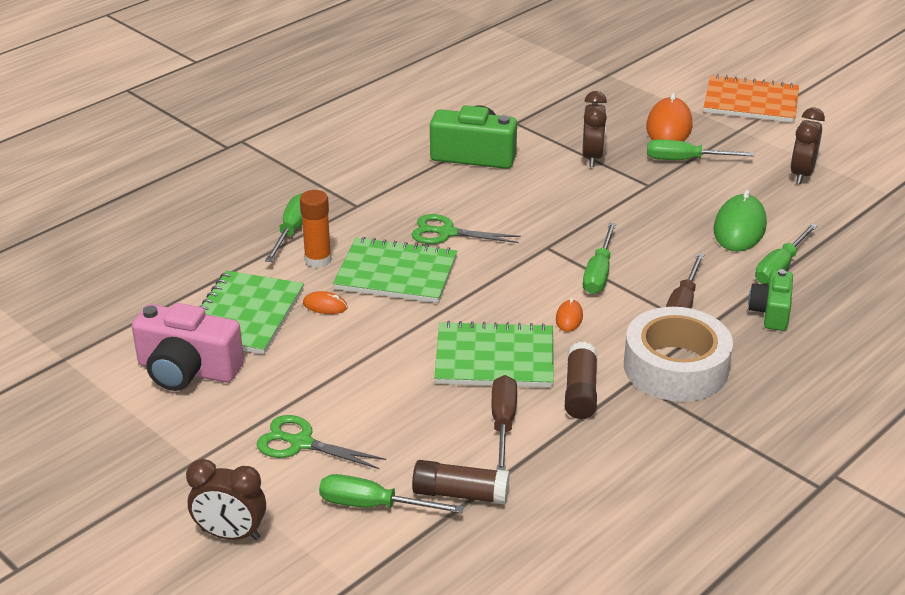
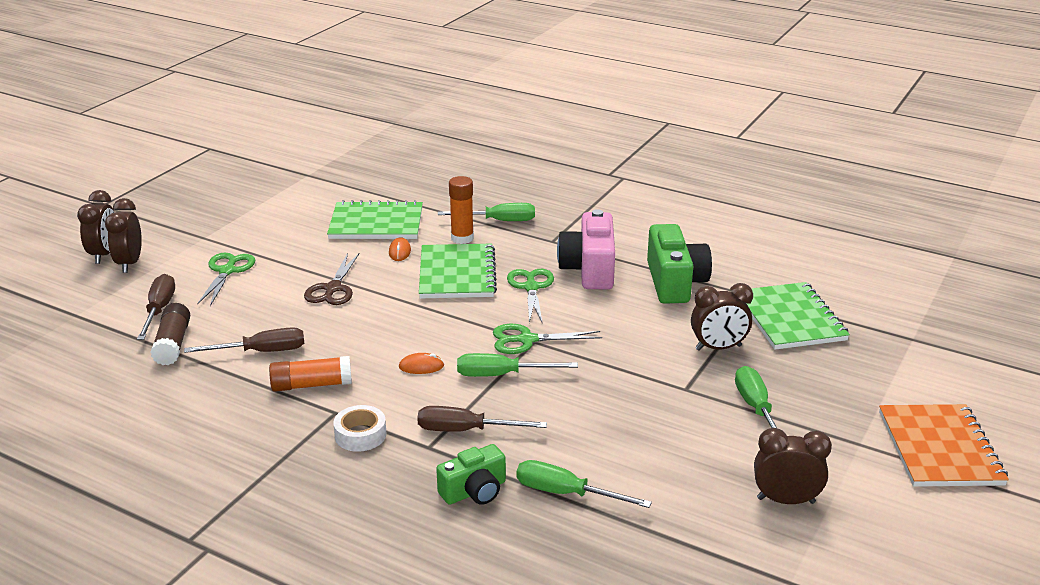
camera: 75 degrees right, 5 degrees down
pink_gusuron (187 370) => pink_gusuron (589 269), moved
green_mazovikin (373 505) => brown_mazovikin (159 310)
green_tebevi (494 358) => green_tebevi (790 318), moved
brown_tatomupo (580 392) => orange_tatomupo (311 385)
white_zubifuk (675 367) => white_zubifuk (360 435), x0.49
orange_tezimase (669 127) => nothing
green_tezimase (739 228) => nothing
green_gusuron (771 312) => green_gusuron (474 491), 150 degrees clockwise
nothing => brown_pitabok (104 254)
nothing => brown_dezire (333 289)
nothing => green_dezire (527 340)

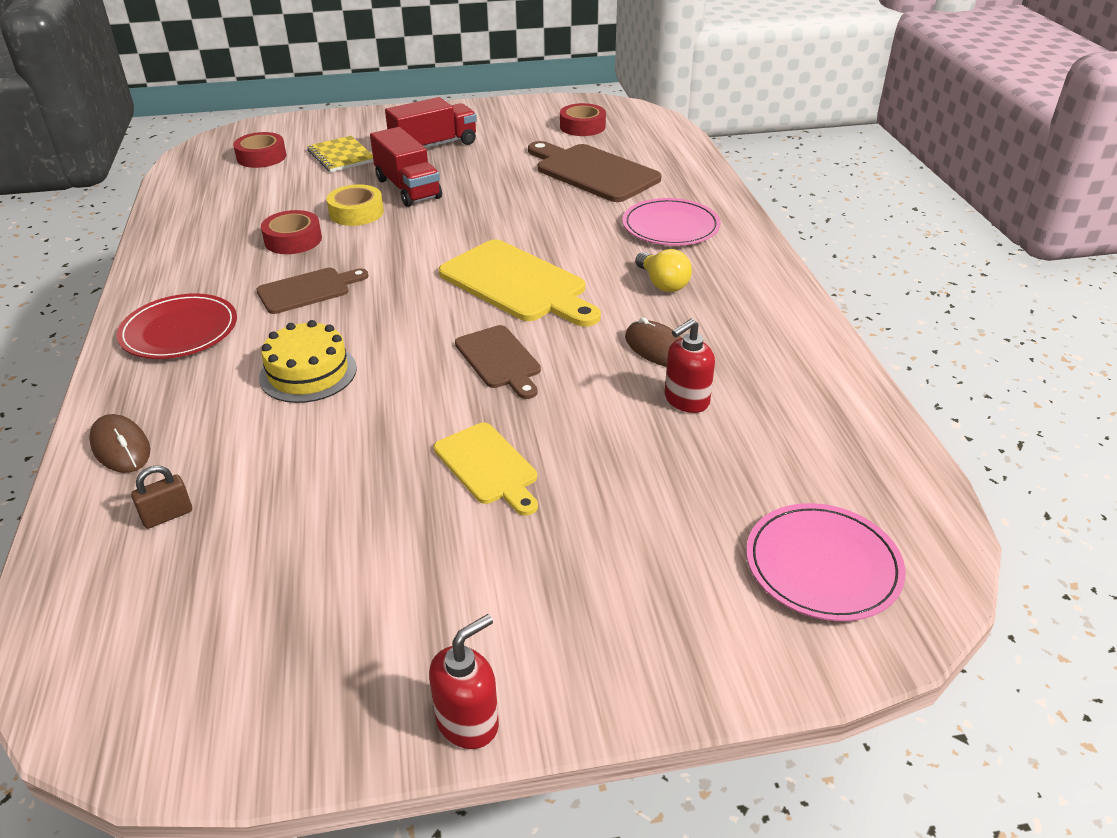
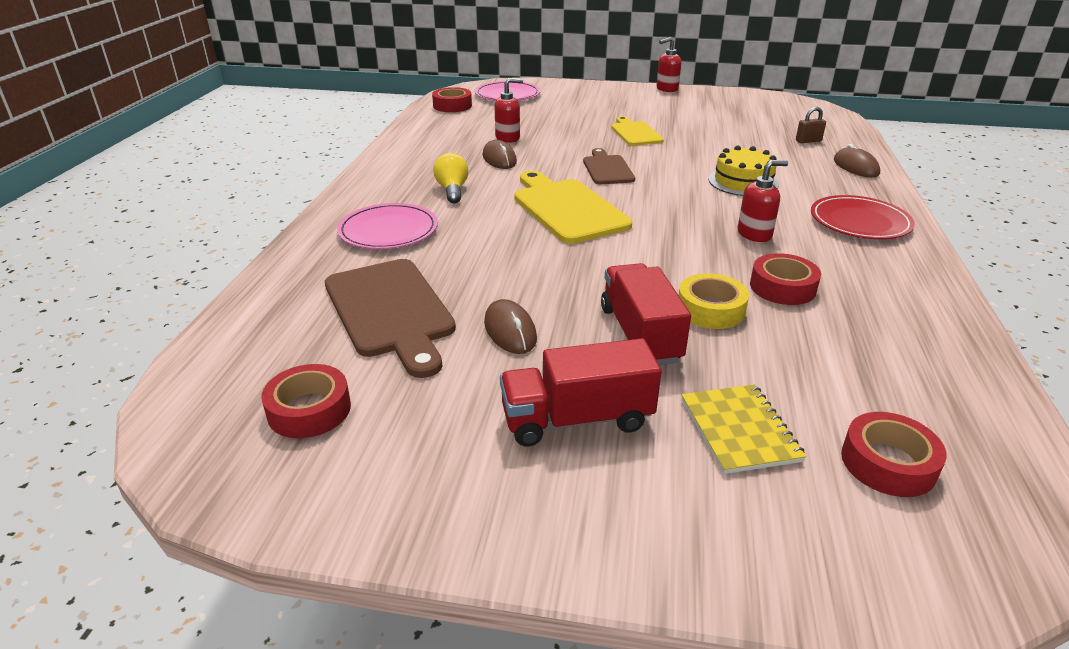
camera: 160 degrees left, 5 degrees down
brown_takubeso (308 290) => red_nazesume (754 234)
nothing => red_zubifuk (452 106)
nothing => brown_tezimase (510 331)

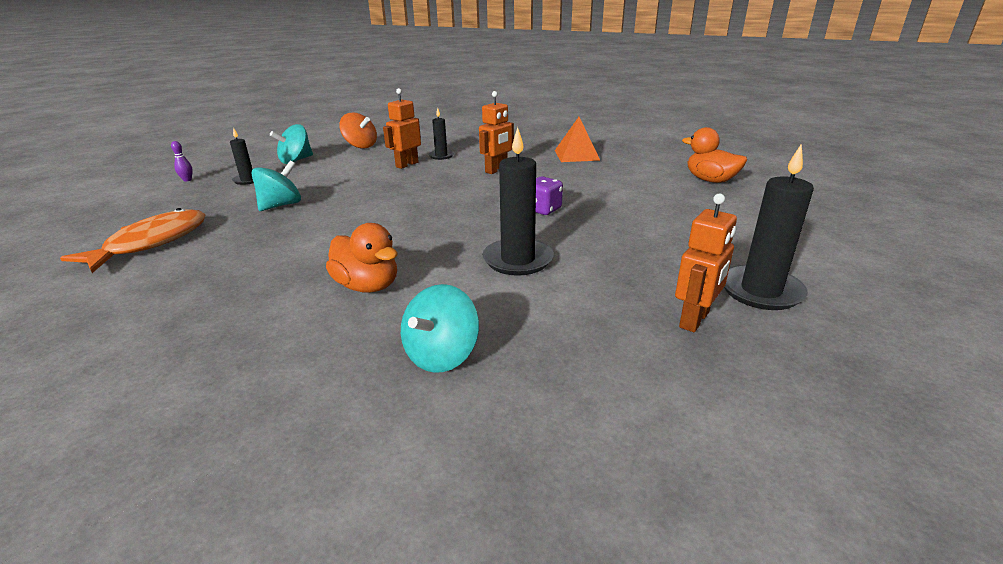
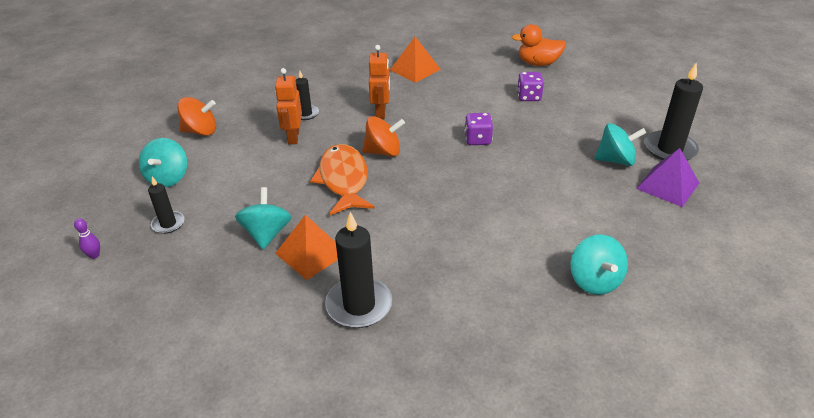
camera: 40 degrees left, 10 degrees up
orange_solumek (152 243) => orange_solumek (343 180), moved
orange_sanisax (367 286) => nothing
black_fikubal (518 260) => black_fikubal (359 305), moved
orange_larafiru (694 320) => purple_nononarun (667 185)
nothing => orange_nononarun (311 253)
nothing => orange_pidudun (383 152)
nothing => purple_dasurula (528 97)
nothing => turquoise_pidudun (615 160)

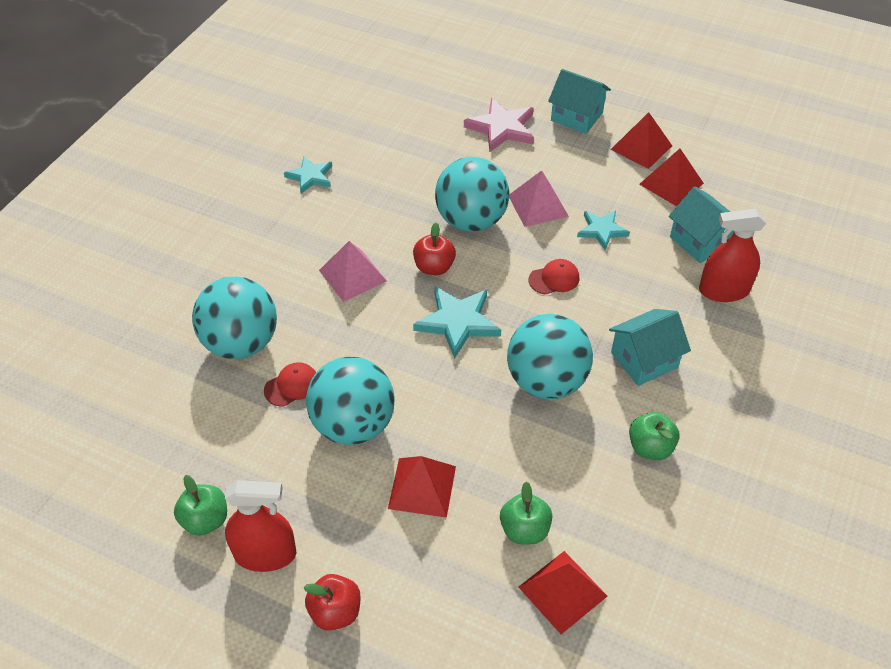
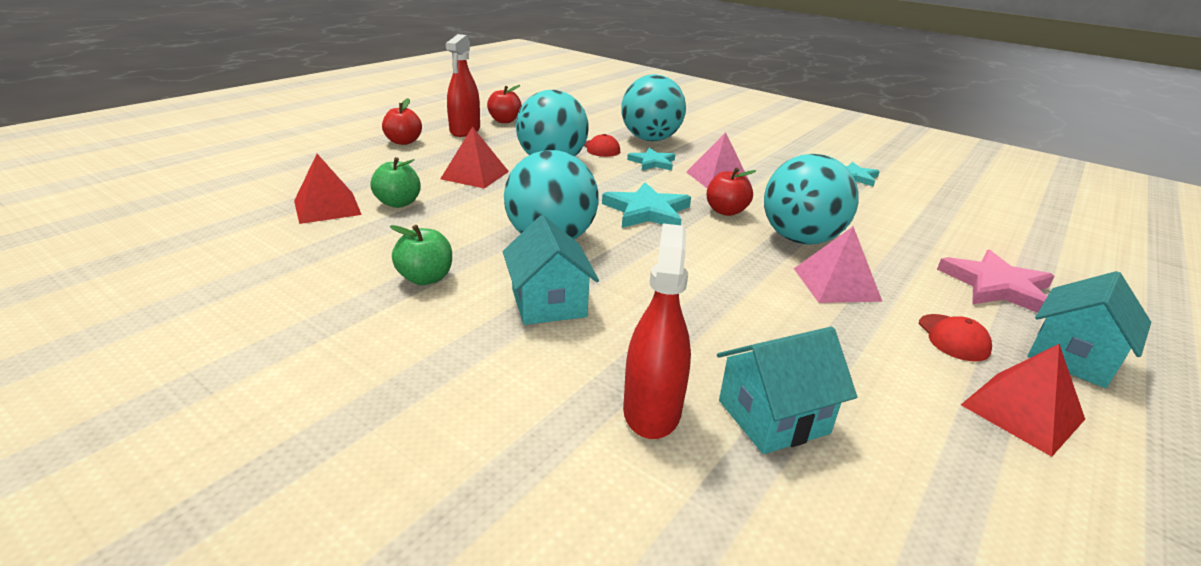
camera: 100 degrees right, 20 degrees down
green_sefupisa (205 520) => red_sefupisa (504 121)
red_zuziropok (554 279) => red_zuziropok (953 338), moved
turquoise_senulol (601 230) => turquoise_senulol (652 162), moved
red_nononarun (671 183) => nothing

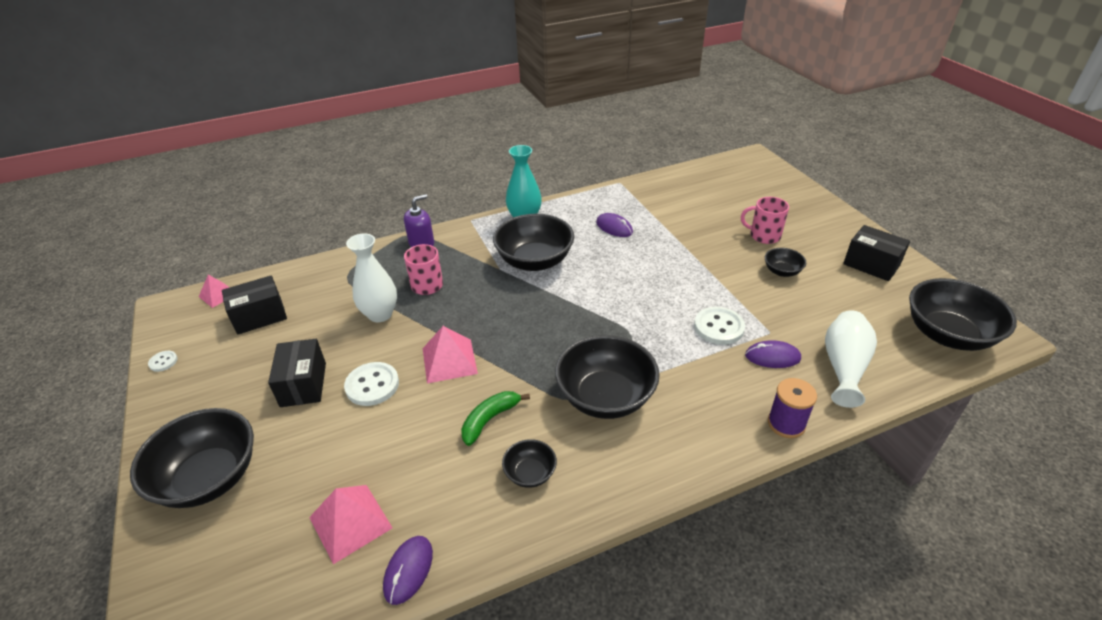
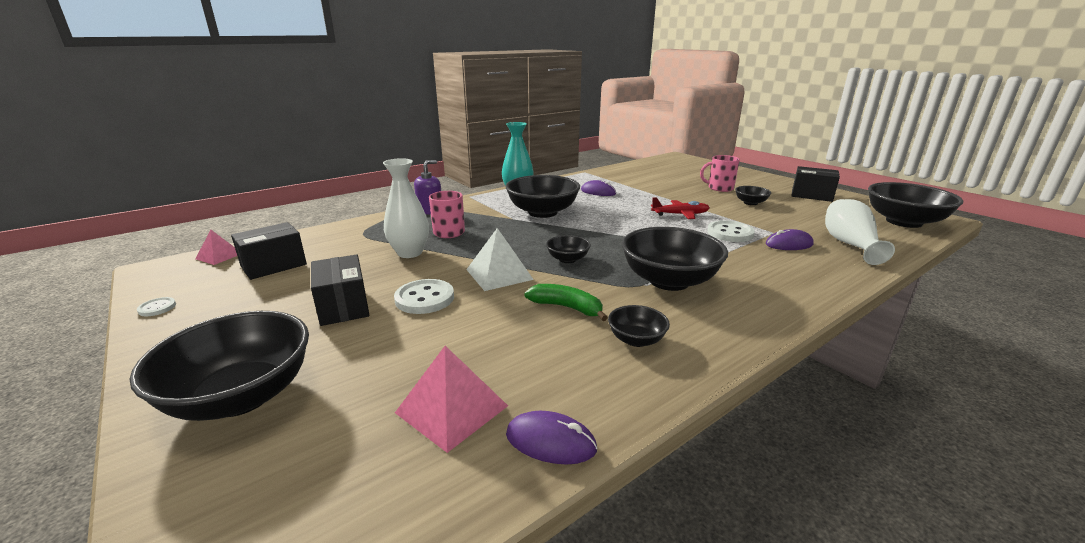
camera: 15 degrees left, 15 degrees down
purple_tezimase (408 570) => purple_tezimase (550 441), 75 degrees counterclockwise
pink_nononarun (449 360) => white_nononarun (499 274)
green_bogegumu (490 420) => green_bogegumu (567 308), 90 degrees clockwise
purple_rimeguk (786 424) => nothing
nothing => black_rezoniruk (567 259)
nothing => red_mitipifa (680 214)

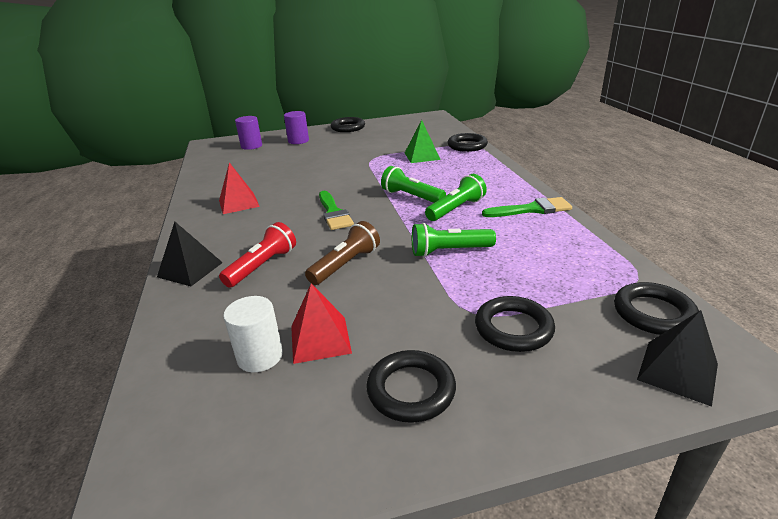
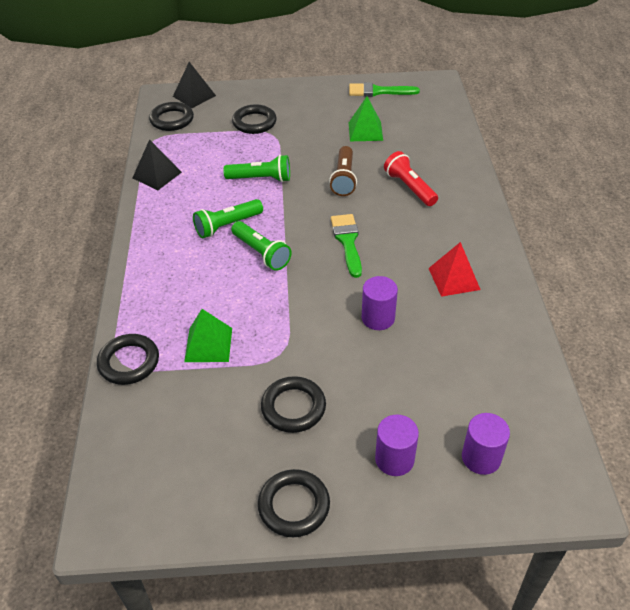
camera: 170 degrees left, 15 degrees up
black_nononarun (190 269) => black_nononarun (157 175), moved
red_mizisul (262 266) => red_mizisul (409 187), 105 degrees clockwise
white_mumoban (260 356) => nothing
red_nononarun (320 339) => green_nononarun (365 131)
brown_mizisul (345 265) => brown_mizisul (344 179), 45 degrees counterclockwise
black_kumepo (411 390) => black_kumepo (293 407), moved
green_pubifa (532 209) => green_pubifa (378 91), moved
nothing => purple_mumoban (378 318)

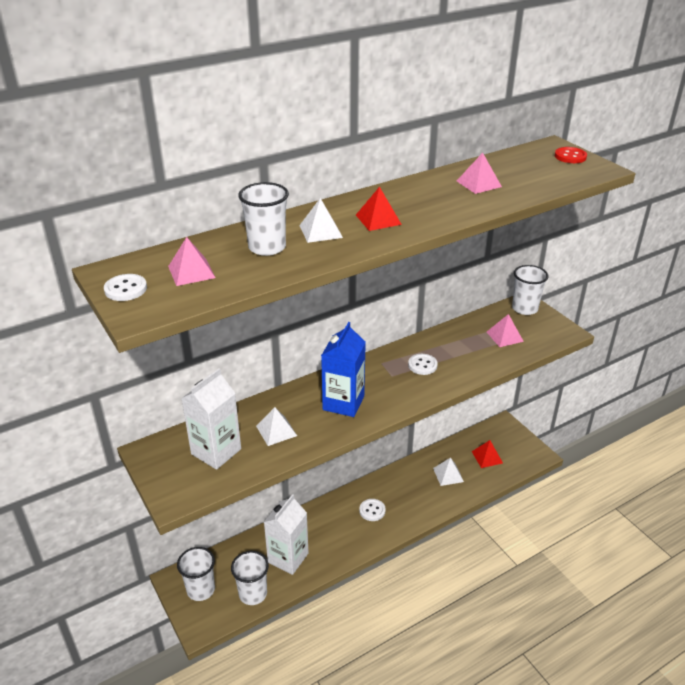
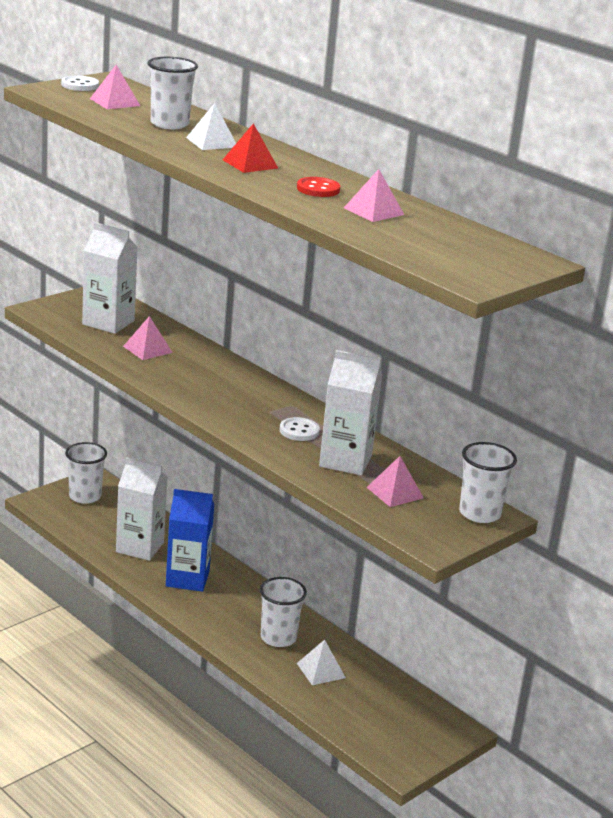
camera: 75 degrees right, 10 degrees down
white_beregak (253 593) => white_beregak (278 638), moved
white_nononarun (276 430) => pink_nononarun (147 349)
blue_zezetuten (343 403) => blue_zezetuten (187 579), moved
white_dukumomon (372 510) => nothing
red_nononarun (487 457) => nothing
red_dukumomon (570 156) => red_dukumomon (318 189), moved
nothing => white_zezetuten (345 461)

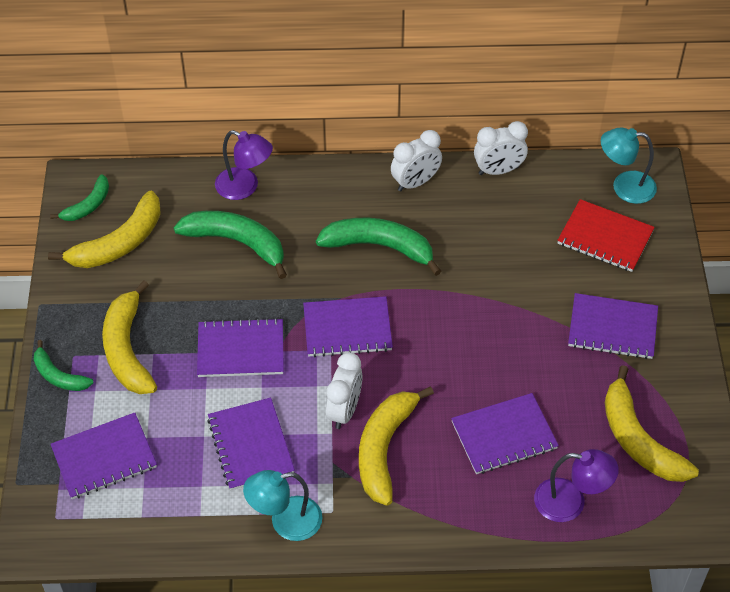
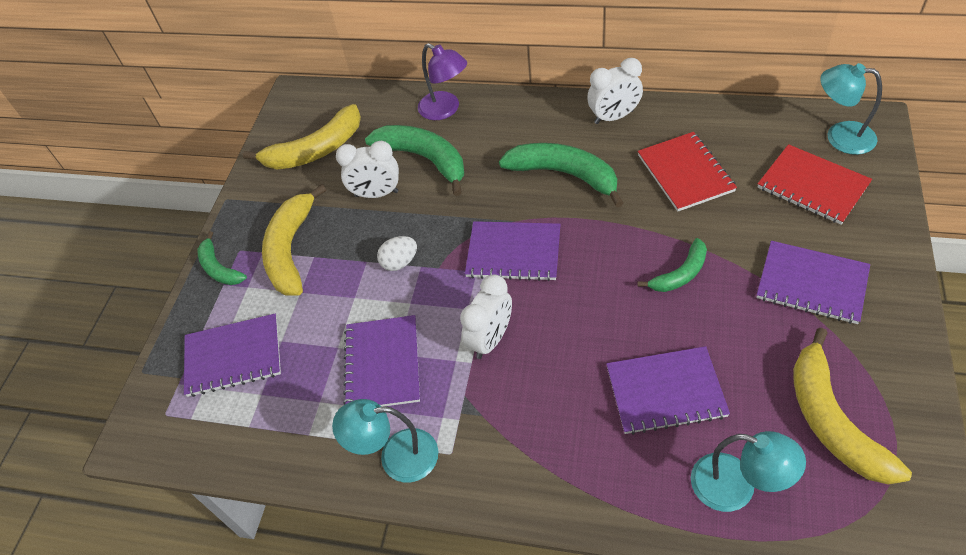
camera: 20 degrees right, 0 degrees up
green_bogegumu (88 205) => green_bogegumu (680 274), moved
purple_tebevi (240 350) => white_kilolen (400 262)
yellow_bogegumu (384 449) => nothing
white_pitabok (498 170) => white_pitabok (376 194), moved
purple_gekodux (570 502) => turquoise_gekodux (736 487)
nothing => red_tebevi (685 173)

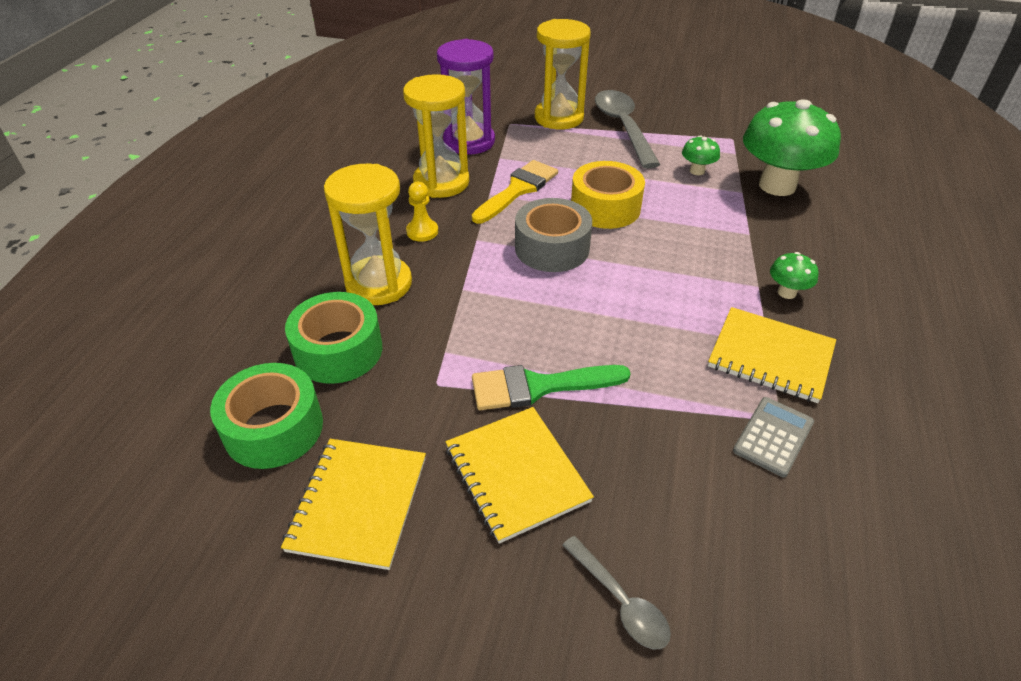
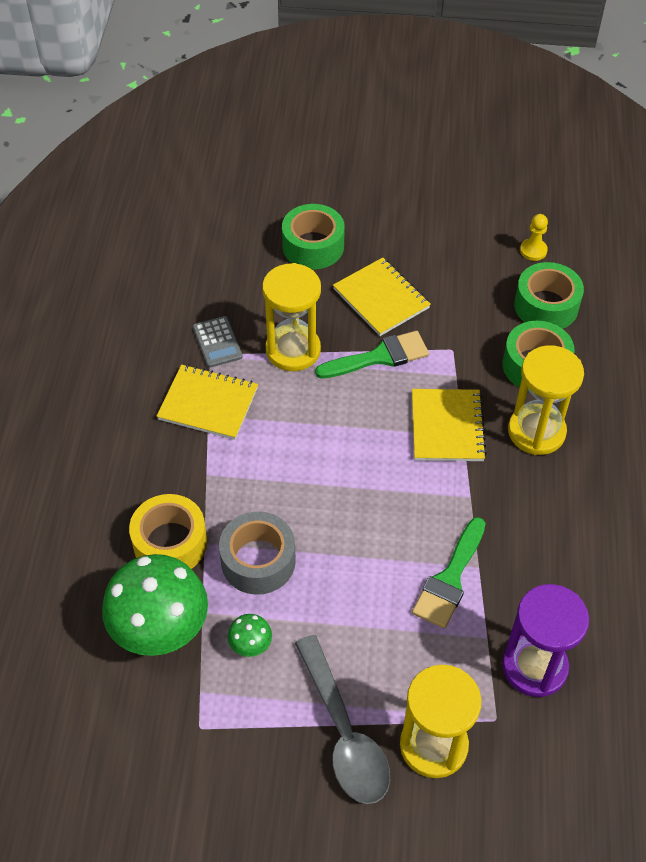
camera: 170 degrees right, 10 degrees up
yellow_tebevi (358 503) => yellow_tebevi (447 427), moved
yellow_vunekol (441 182) => yellow_vunekol (293 350), moved
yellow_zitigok (422 231) => yellow_zitigok (533 250), moved
yellow_pubifa (518 190) => green_pubifa (450 579)
grey_zubifuk (552 248) => grey_zubifuk (258 561), moved
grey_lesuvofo (620 601) => green_zubifuk (313 246)
yellow_zubifuk (605 207) => yellow_zubifuk (170 543), moved
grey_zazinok (773 436) => grey_zazinok (217 342), 45 degrees counterclockwise
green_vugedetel (787 292) => nothing

